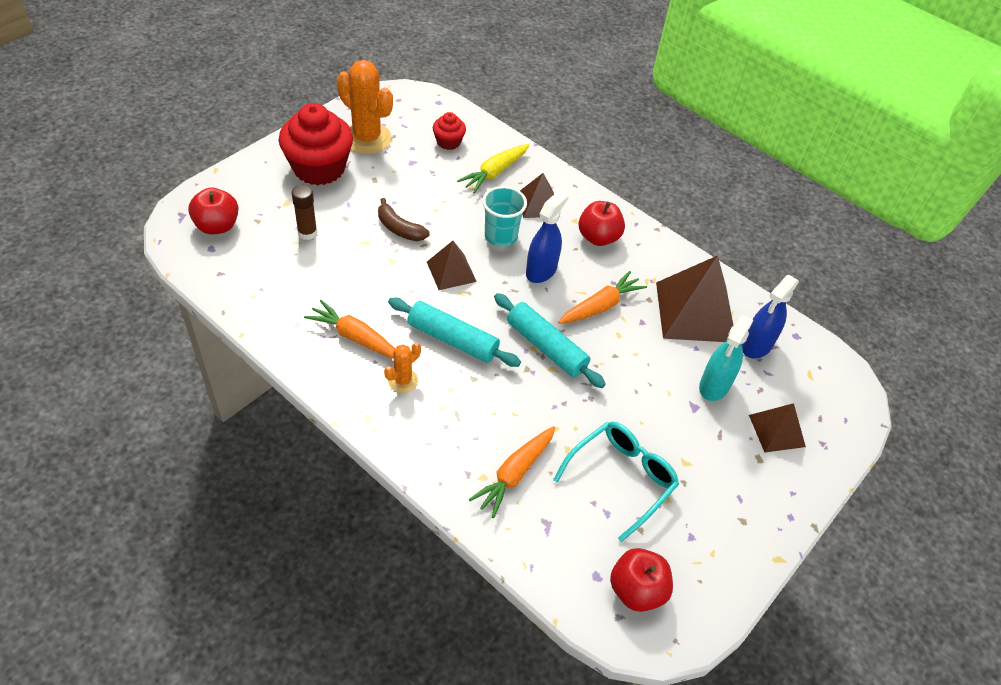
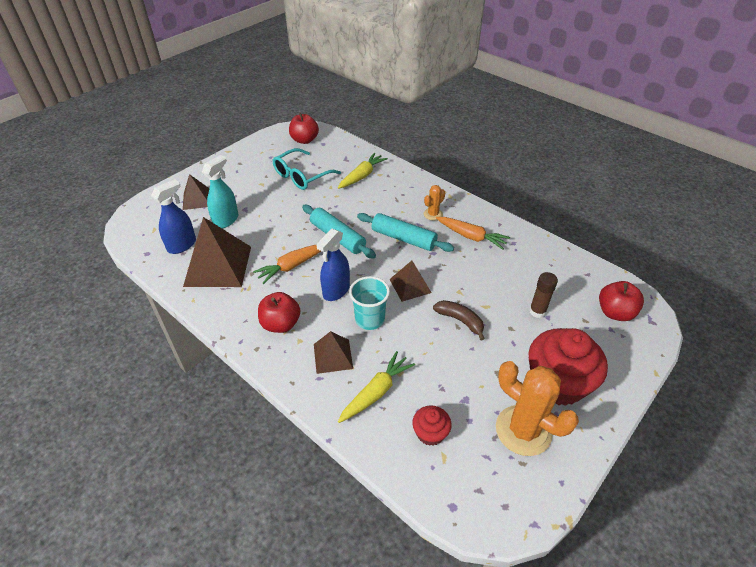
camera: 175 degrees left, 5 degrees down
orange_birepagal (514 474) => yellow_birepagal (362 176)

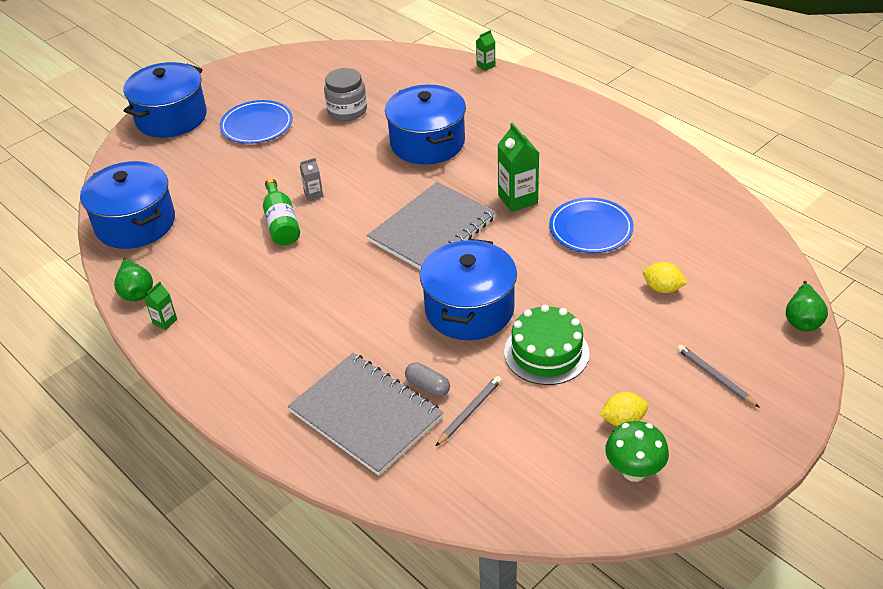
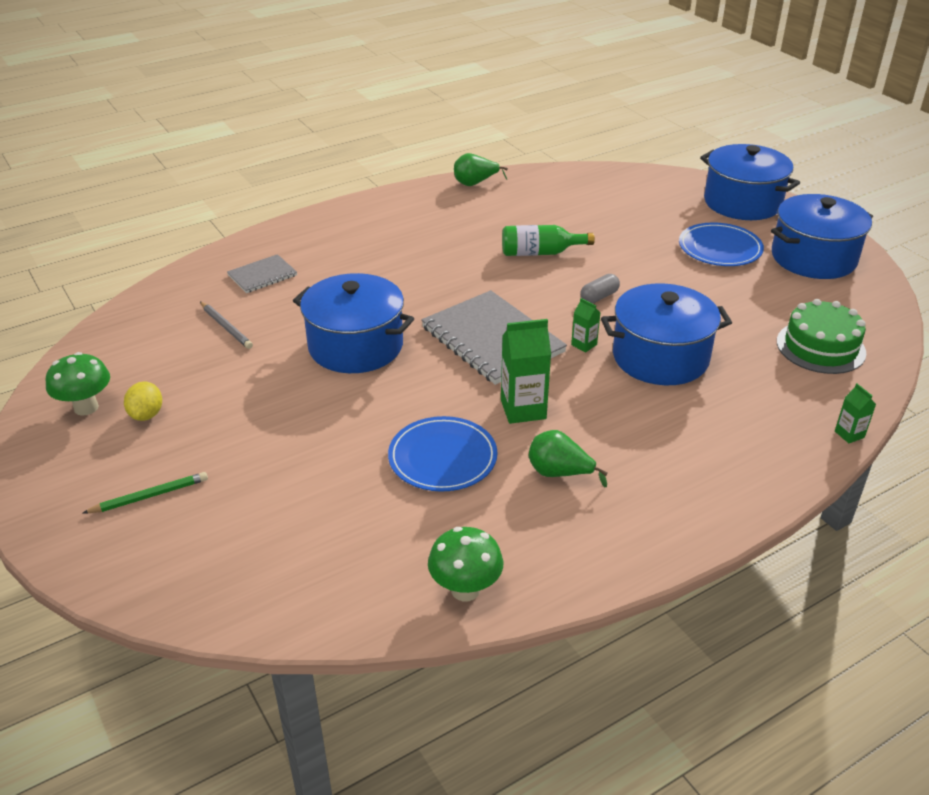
camera: 100 degrees right, 5 degrees down
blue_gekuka (135 223) => blue_gekuka (813 258), moved
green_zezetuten (165 321) => green_zezetuten (584 345), moved
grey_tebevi (366 415) => grey_tebevi (262 275), x0.51
grey_zezetuten (313 194) => nothing
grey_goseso (347 110) => nothing
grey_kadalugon (428 386) => grey_kadalugon (599 297), moved
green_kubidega (546 352) => green_kubidega (820 347), moved
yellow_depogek (662 288) => nothing
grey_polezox (715 377) => green_polezox (150 496)
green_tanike (802 320) => green_tanike (559 473), moved
nothing => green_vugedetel (465 590)

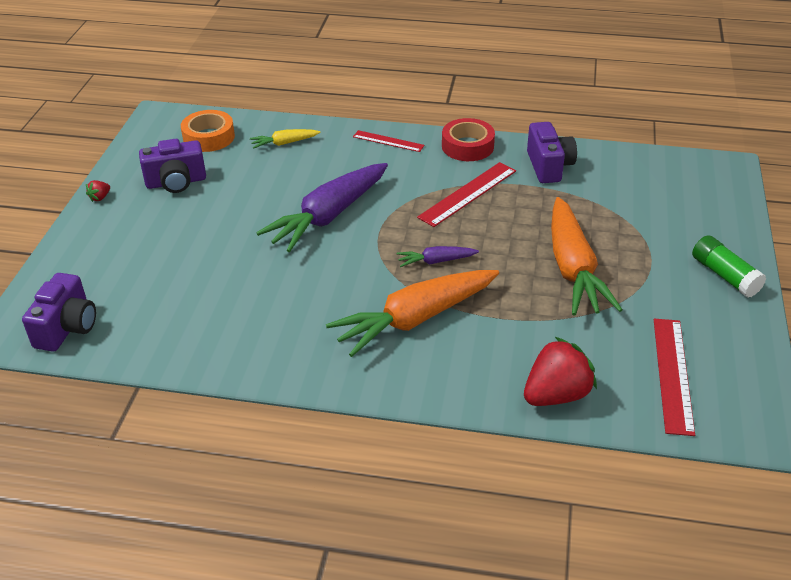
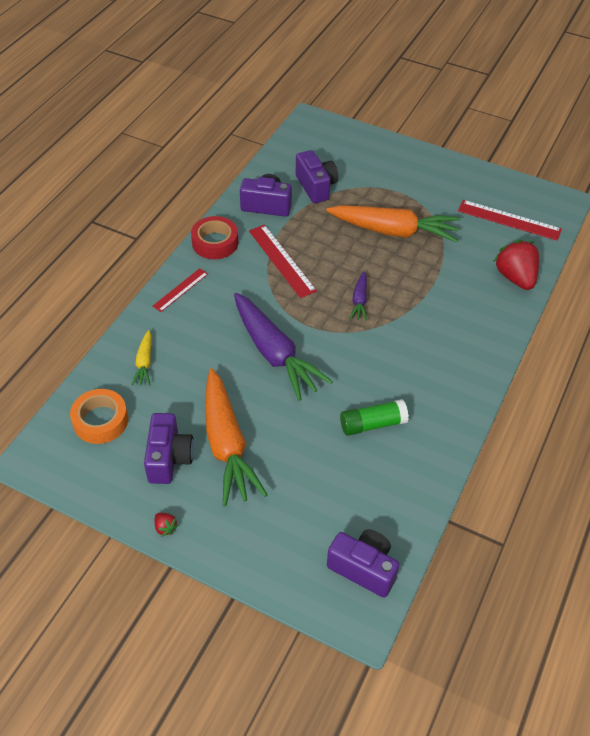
camera: 75 degrees left, 10 degrees up
orange_birepagal (415 319) => orange_birepagal (227 444), moved
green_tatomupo (725 276) => green_tatomupo (372 424), moved
nothing => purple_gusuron (316 187)

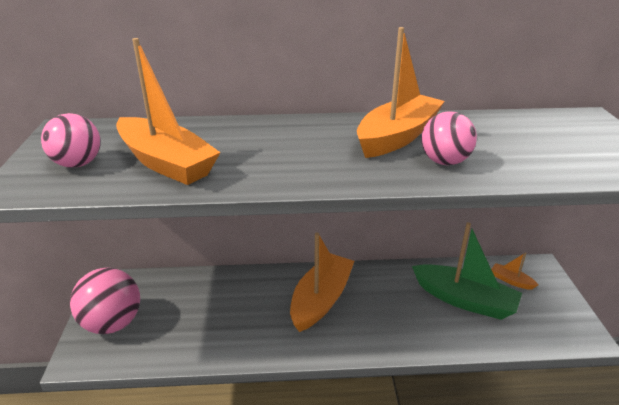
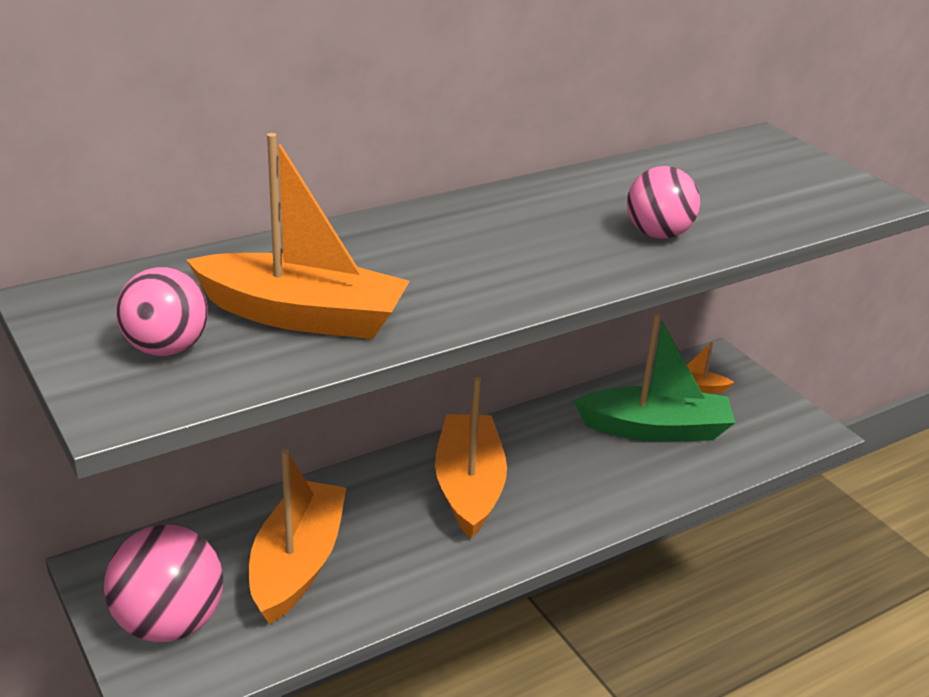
camera: 30 degrees left, 0 degrees up
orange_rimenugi (397 137) => orange_rimenugi (297 563), moved

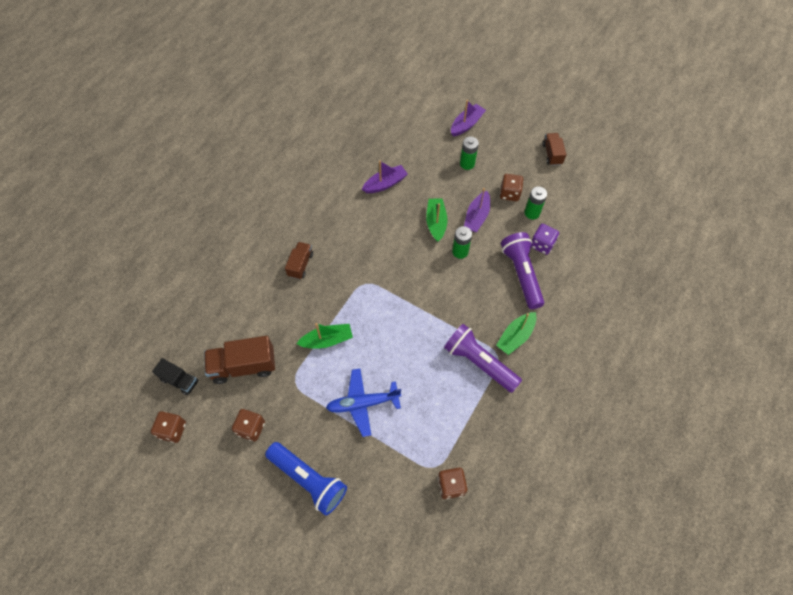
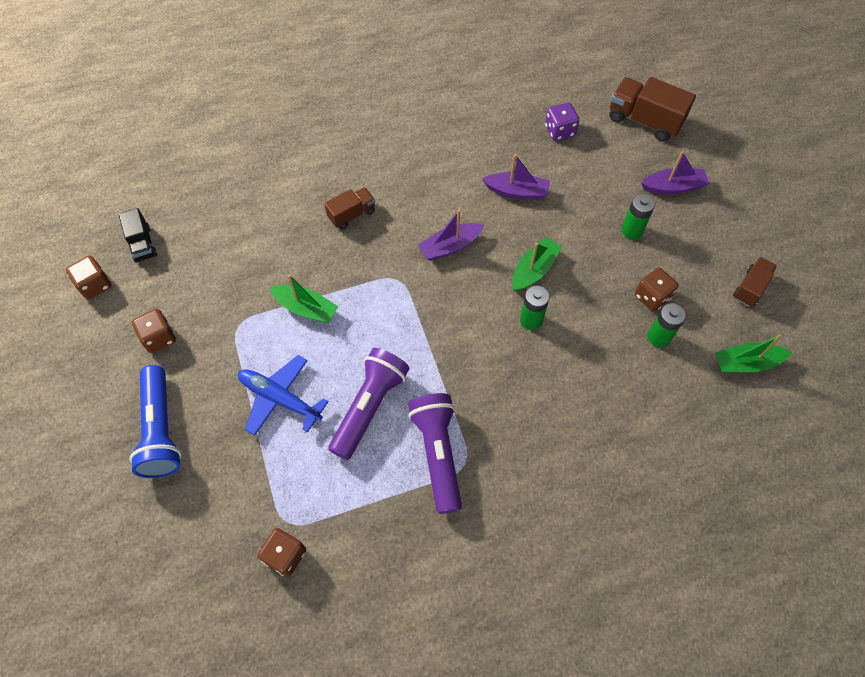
camera: 40 degrees right, 0 degrees up
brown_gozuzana (243 366) => brown_gozuzana (644 121), moved
purple_rimenugi (476 217) => purple_rimenugi (450 246), moved
green_rimenugi (515 336) => green_rimenugi (746 363), moved
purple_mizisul (521 274) => purple_mizisul (369 407), moved
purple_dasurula (542 244) => purple_dasurula (559 131), moved

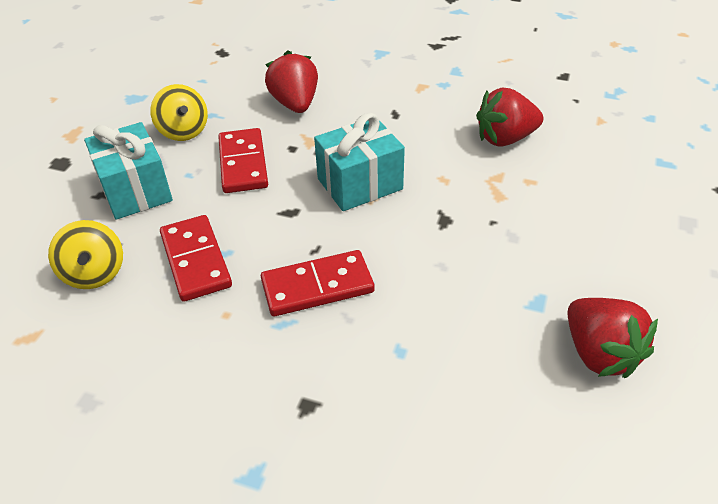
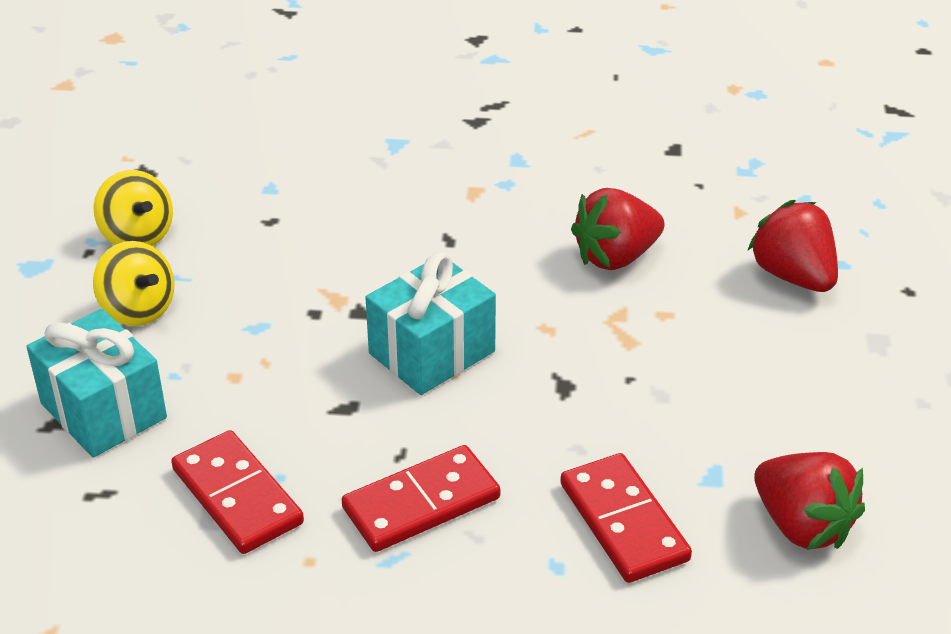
camera: 15 degrees left, 5 degrees down
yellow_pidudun (95 273) => yellow_pidudun (137 236), moved
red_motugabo (243 163) => red_motugabo (623 522), moved
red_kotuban (295 104) => red_kotuban (793 276), moved

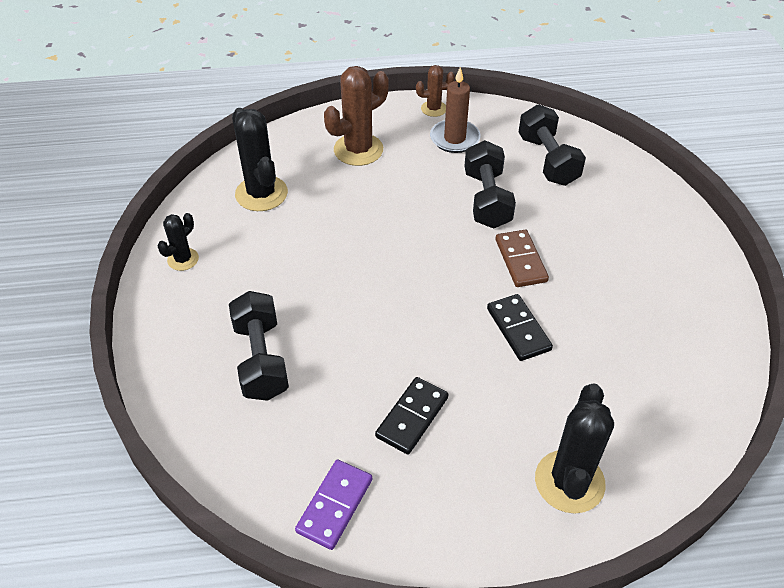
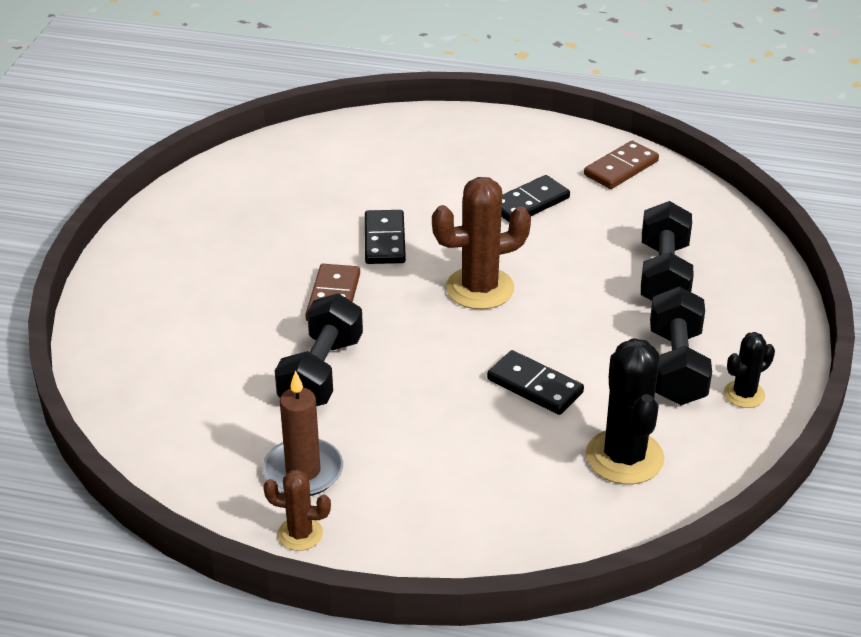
camera: 160 degrees left, 10 degrees down
purple_motugabo (334 505) => brown_motugabo (621 168)
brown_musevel (358 150) => brown_musevel (480 288), moved
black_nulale (547 160) => black_nulale (676 367), moved
black_musevel (569 481) => nothing
nothing => black_motugabo (534 386)

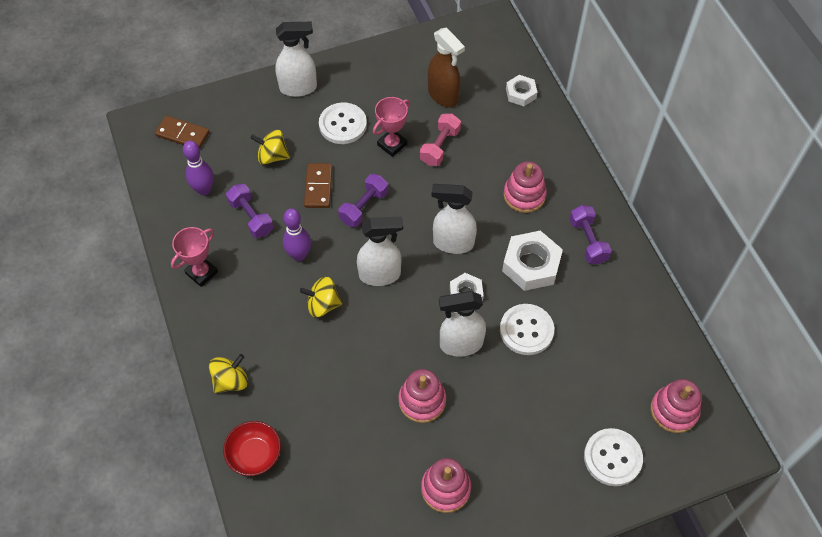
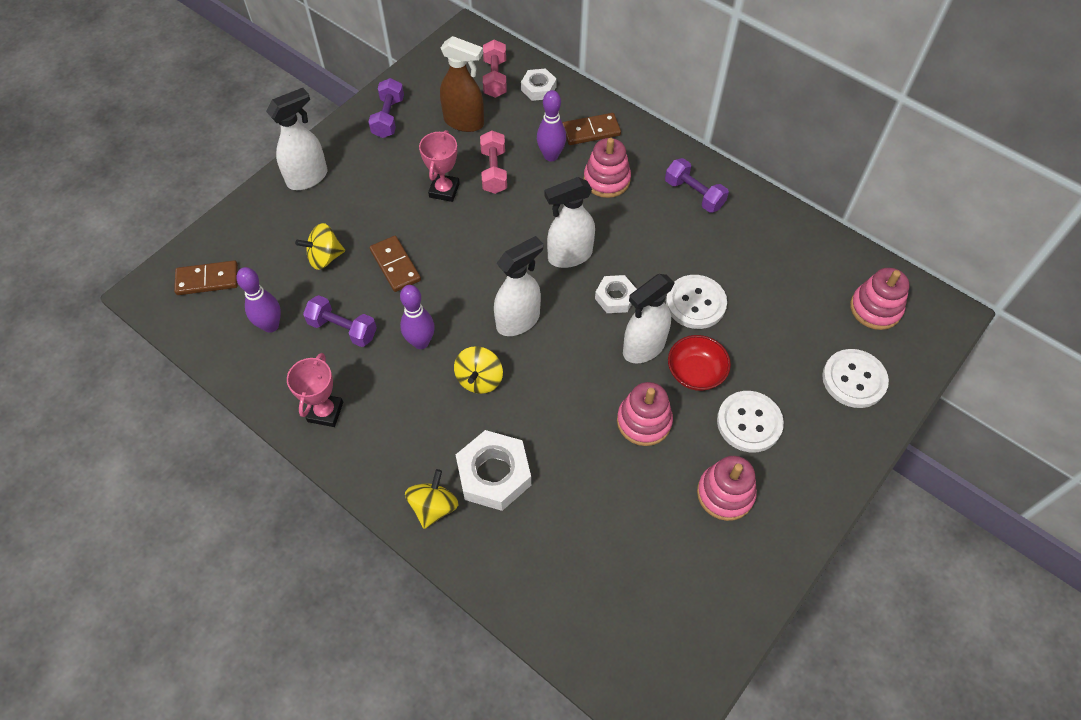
camera: 30 degrees left, 0 degrees up
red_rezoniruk (254 454) => red_rezoniruk (695 372), moved
yellow_pidudun (323 305) => yellow_pidudun (479 379), 45 degrees counterclockwise
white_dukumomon (343 124) => white_dukumomon (749 422), moved
purple_nulale (364 207) => purple_nulale (388 117), moved
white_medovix (531 265) => white_medovix (494 474), moved
nothing => pink_nulale (495 78)
nothing => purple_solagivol (551 156)
nothing => brown_motugabo (591 131)

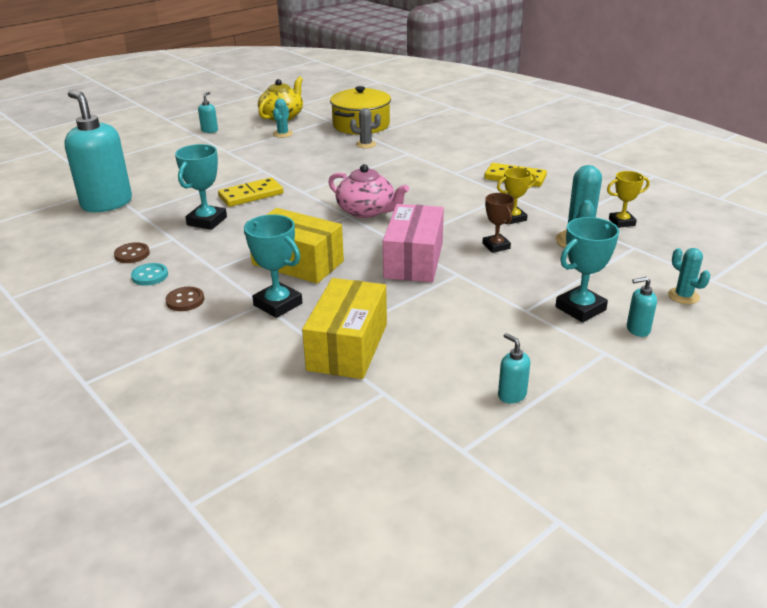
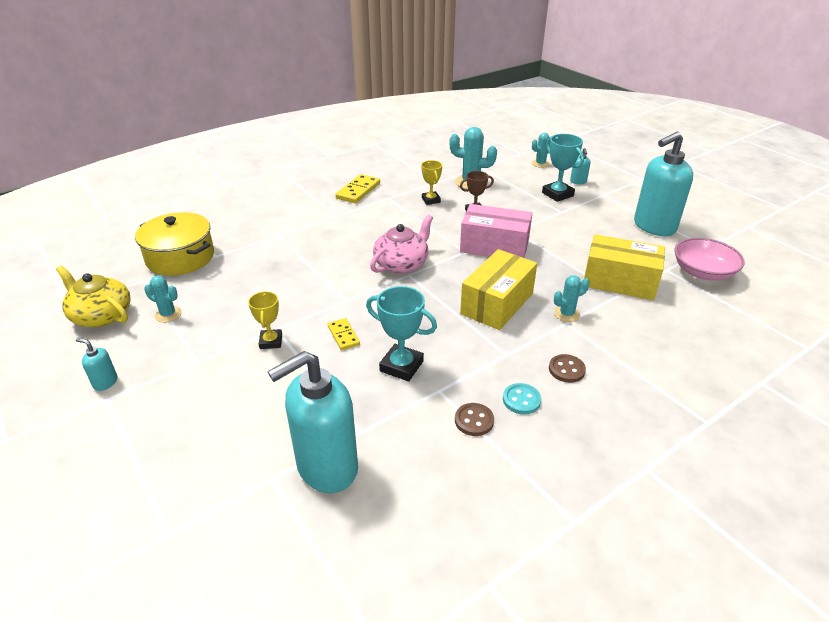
camera: 85 degrees left, 5 degrees up
yellow_motugabo (251 195) => yellow_motugabo (343 335), x0.61
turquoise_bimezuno (278 304) => turquoise_musevel (566 314)
grey_musevel (366 144) => nothing
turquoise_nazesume (511 395) => turquoise_nazesume (654 227), x2.43
yellow_bimezuno (622 222) => yellow_bimezuno (271 341), moved
nothing => pink_rezoniruk (702 272)

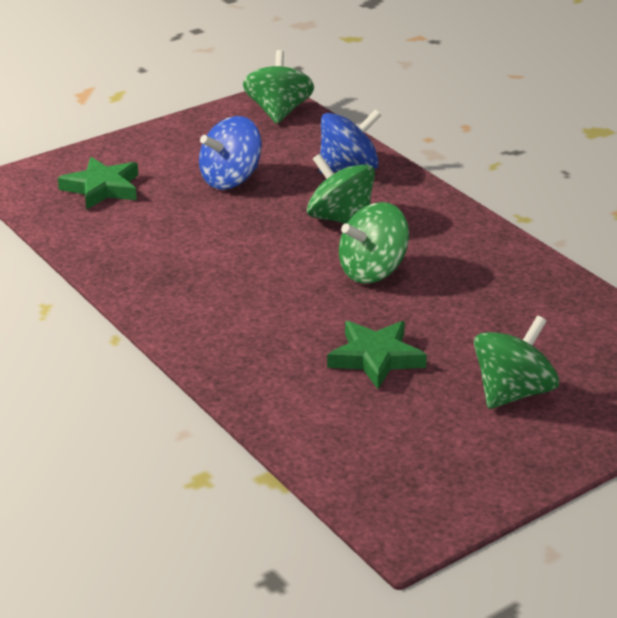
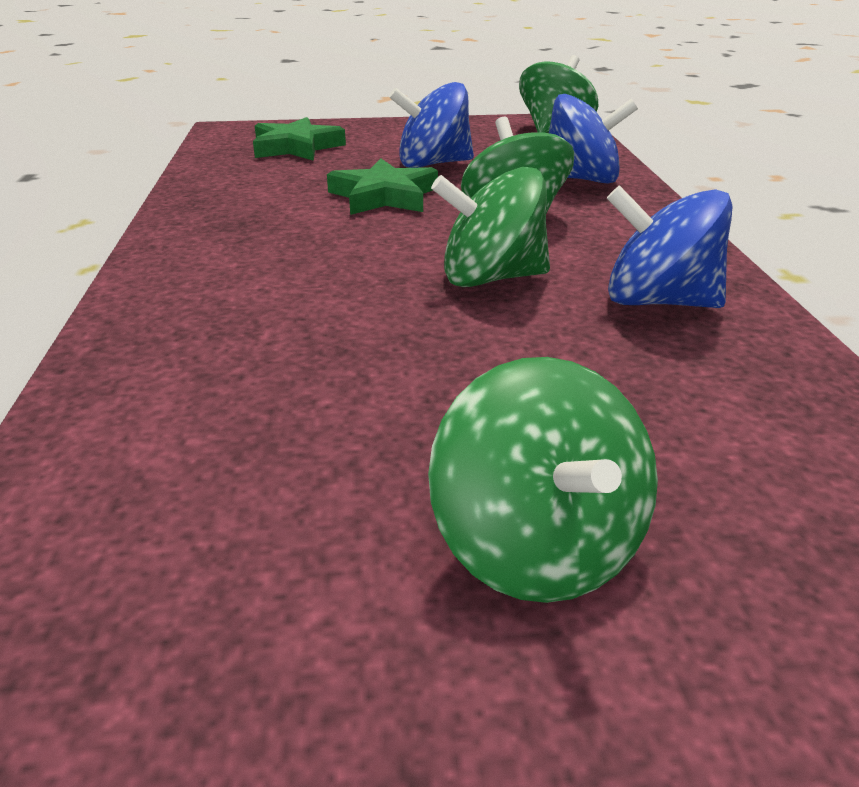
camera: 30 degrees right, 0 degrees up
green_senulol (376 358) => green_senulol (384 196), moved
green_pidudun (512 393) => green_pidudun (537 545), 90 degrees clockwise
nothing => blue_pidudun (658 301)

